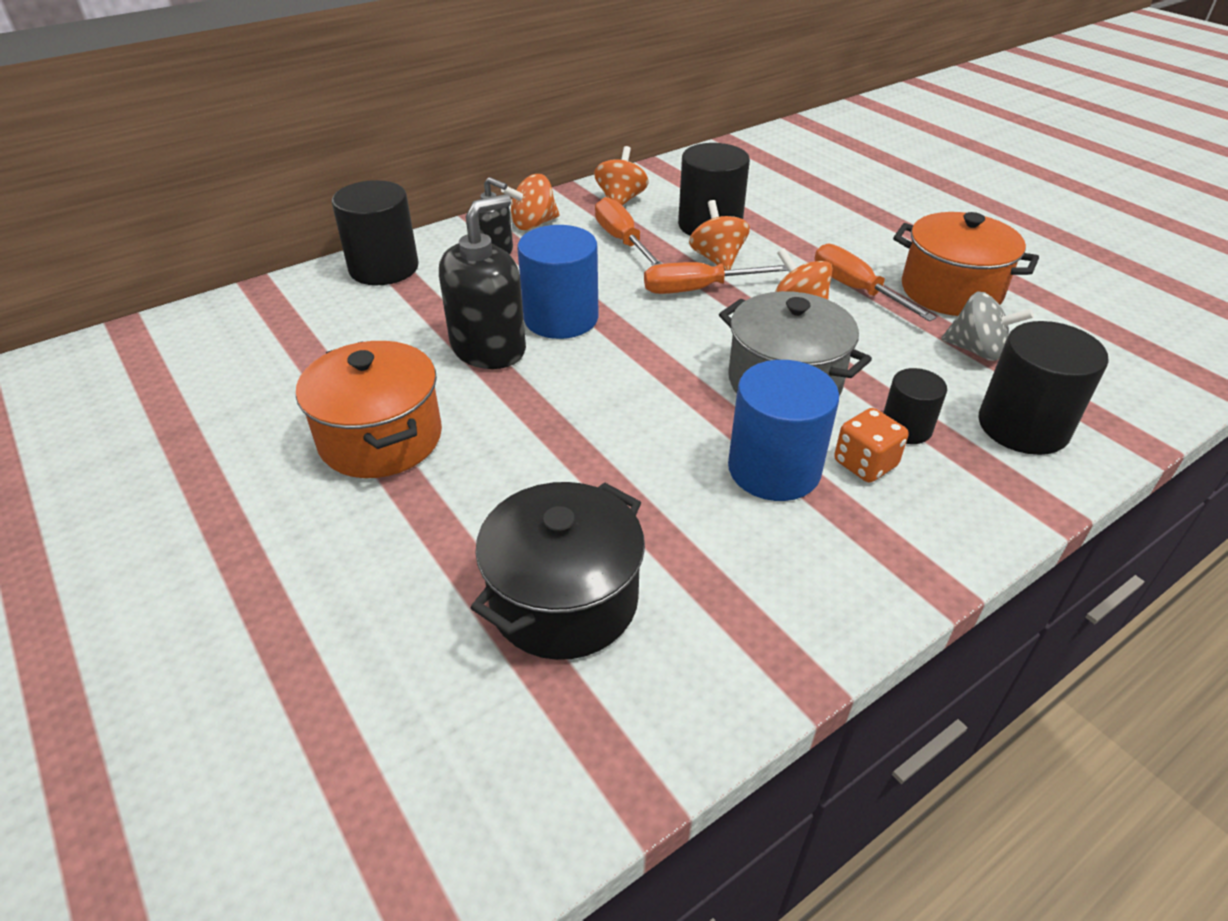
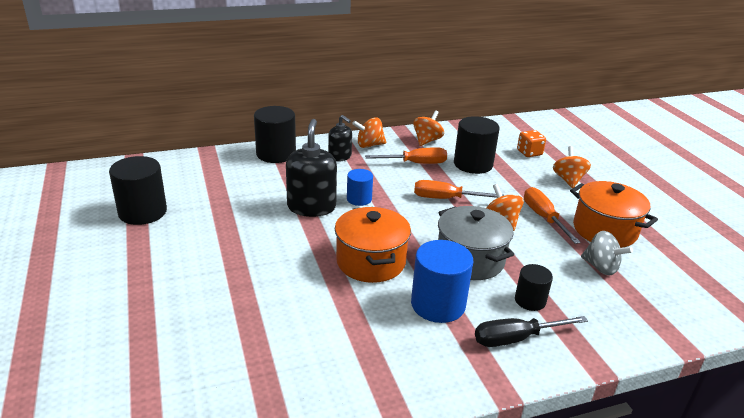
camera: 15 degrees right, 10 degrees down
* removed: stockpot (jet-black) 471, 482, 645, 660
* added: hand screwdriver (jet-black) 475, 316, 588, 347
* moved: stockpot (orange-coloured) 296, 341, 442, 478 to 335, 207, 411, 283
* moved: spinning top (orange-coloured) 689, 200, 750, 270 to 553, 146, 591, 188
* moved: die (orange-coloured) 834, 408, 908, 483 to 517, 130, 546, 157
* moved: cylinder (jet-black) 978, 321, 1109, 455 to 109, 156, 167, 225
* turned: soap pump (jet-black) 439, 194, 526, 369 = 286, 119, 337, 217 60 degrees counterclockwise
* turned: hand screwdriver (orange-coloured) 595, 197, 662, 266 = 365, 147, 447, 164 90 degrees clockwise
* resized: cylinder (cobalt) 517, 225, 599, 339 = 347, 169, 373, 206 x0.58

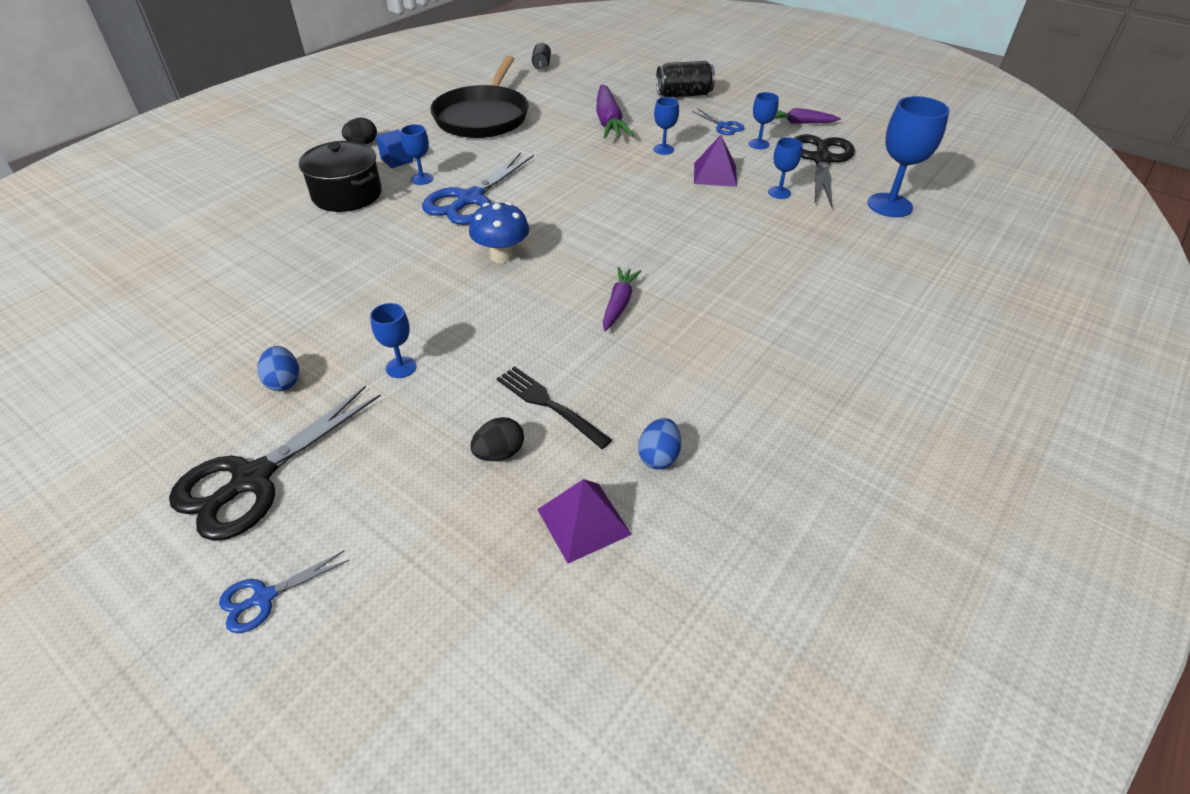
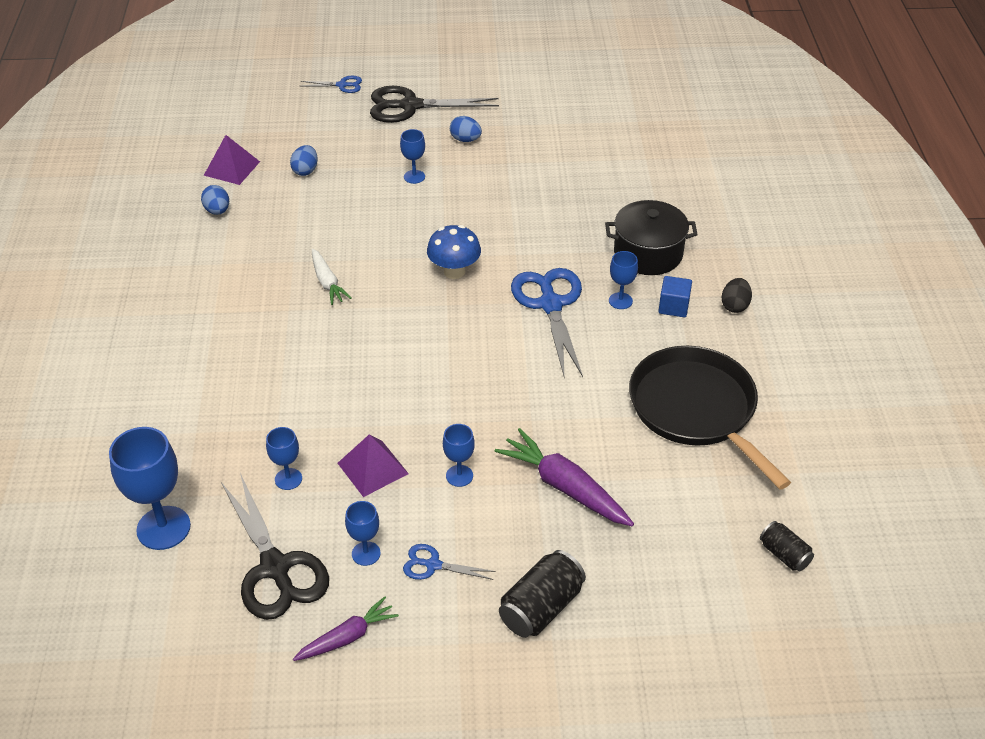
camera: 140 degrees right, 0 degrees up
* removed: dinner fork (jet-black) 497, 366, 612, 449
* recoloured: egg shape (jet-black) 470, 417, 524, 461 to egg shape (cobalt) 290, 145, 318, 176
* recoloured: root vegetable (royal purple) 603, 267, 641, 331 to root vegetable (snow-white) 312, 249, 352, 305
* turned: shears (jet-black) 169, 386, 381, 541 = 370, 86, 499, 123 90 degrees counterclockwise
* turned: shears (cobalt) 219, 551, 349, 633 = 300, 76, 362, 93 75 degrees clockwise

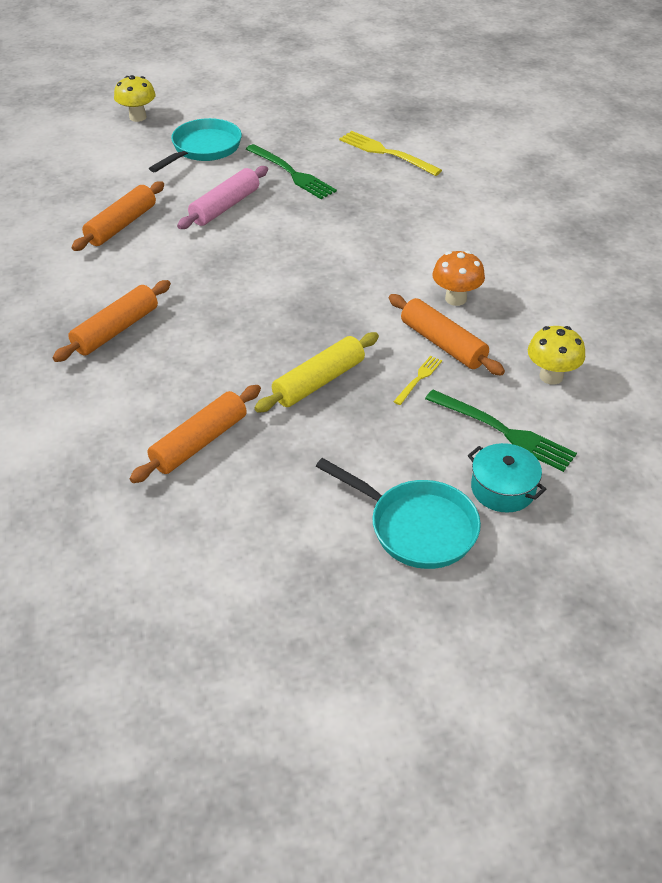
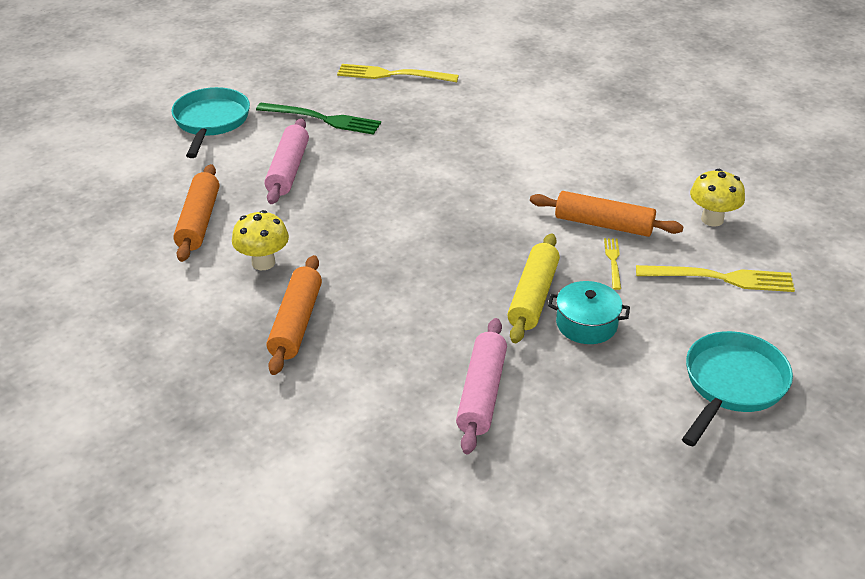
camera: 30 degrees left, 5 degrees down
* removed: mushroom (orange-coloured) 432, 251, 485, 306
* moved: mushroom (bright yellow) 114, 75, 156, 122 to 232, 210, 289, 270
* moved: stockpot (turquoise) 468, 443, 546, 513 to 548, 281, 630, 344
* recoloured: rolling pin (orange-coloured) 129, 385, 261, 483 to rolling pin (rose-pink) 456, 318, 507, 454
* recoloured: dinner fork (emerald) 425, 390, 577, 472 to dinner fork (bright yellow) 636, 265, 795, 292
* turned: skillet (turquoise) 316, 458, 481, 569 = 682, 331, 793, 446 60 degrees counterclockwise

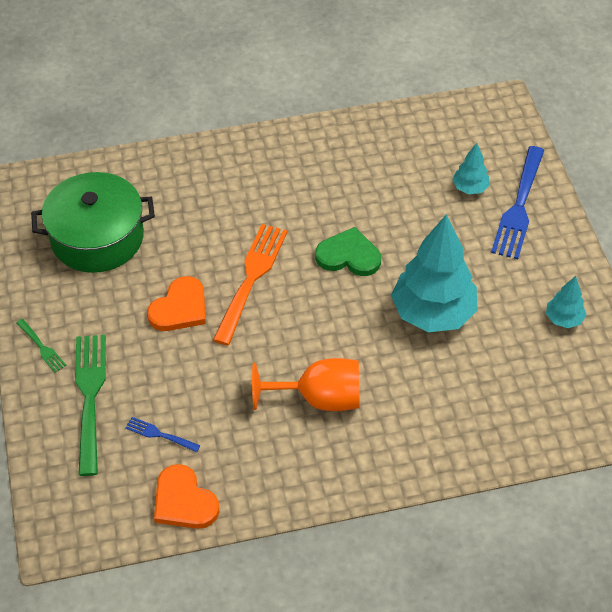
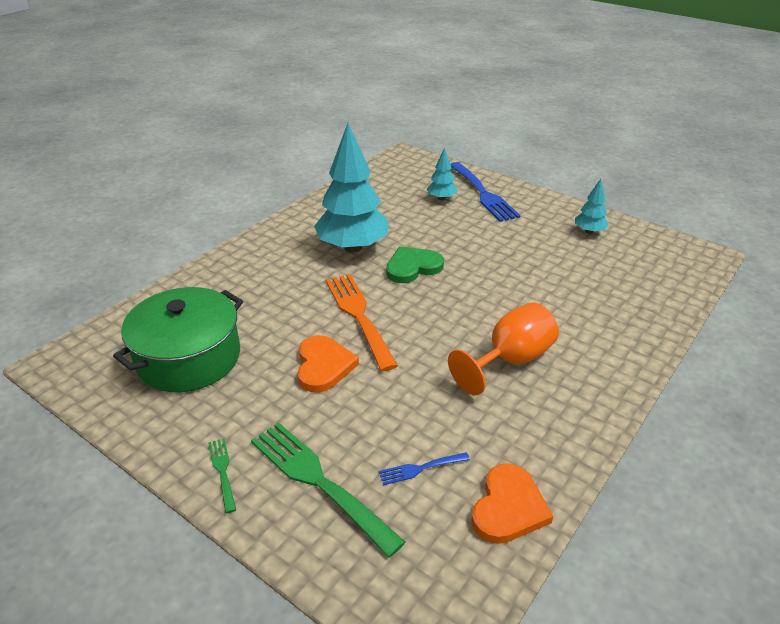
camera: 40 degrees left, 15 degrees down
* moved: fir tree (turquoise) 391, 215, 478, 332 to 314, 123, 389, 252
* turned: dinner fork (emerald) 16, 319, 67, 373 = 208, 438, 236, 513 120 degrees counterclockwise
* turned: heart (orange-coloured) 154, 464, 219, 529 = 471, 463, 553, 544 75 degrees counterclockwise

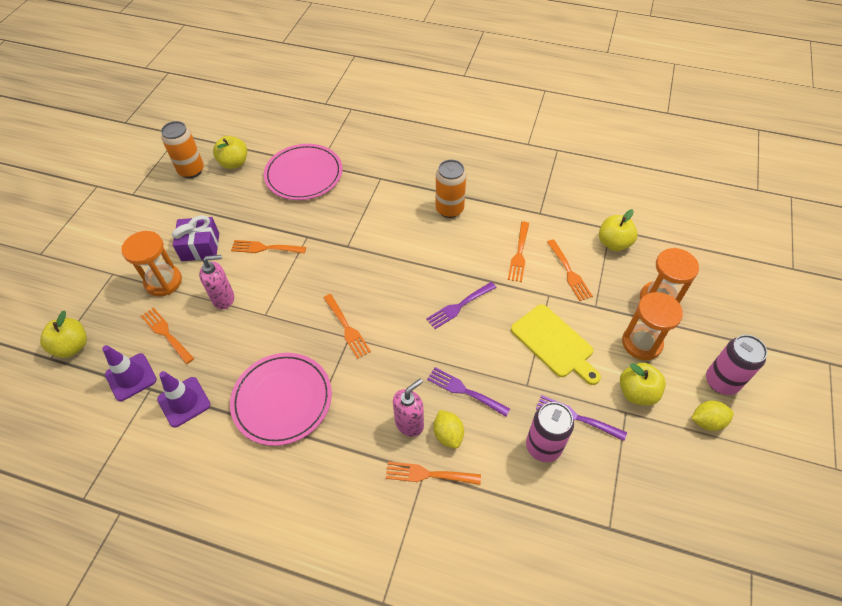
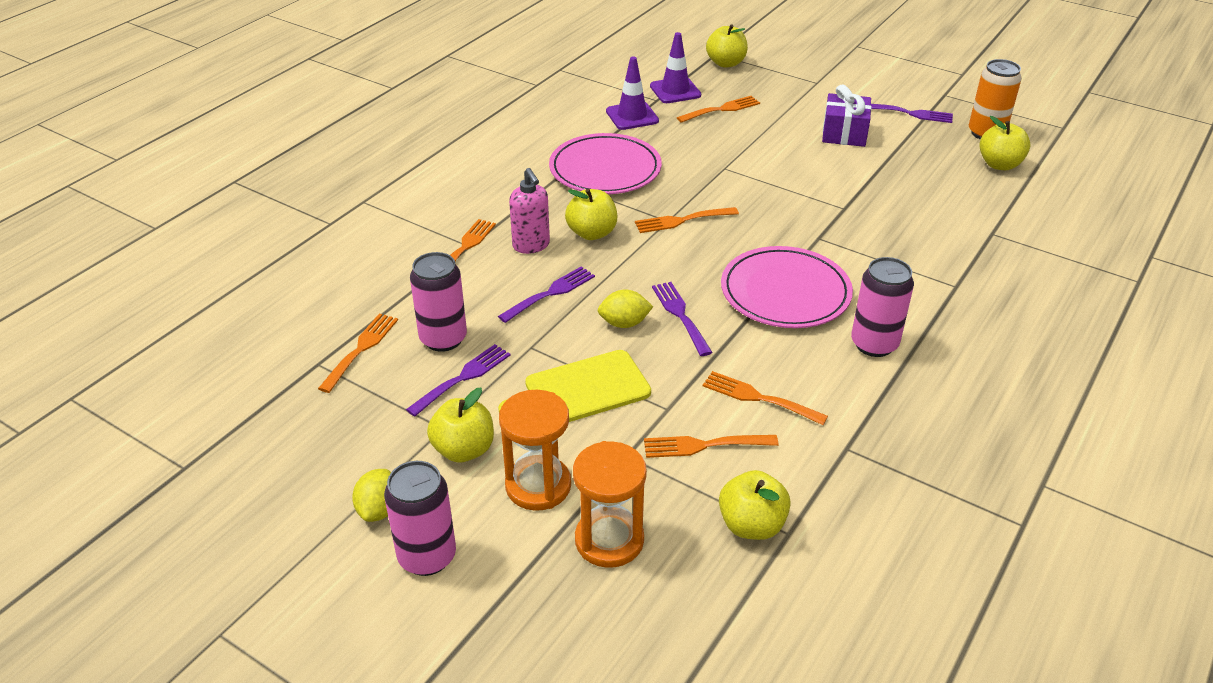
camera: 105 degrees right, 15 degrees down
* removed: sand timer (orange-coloured) 121, 231, 182, 296
* removed: soap pump (rose-pink) 199, 255, 234, 309
* added: apple fruit (bright yellow) 565, 189, 617, 240
* added: dinner fork (royal purple) 871, 104, 953, 123
* moved: dinner fork (orange-coloured) 231, 240, 306, 254 to 318, 313, 398, 393
* moved: flat dish (rose-pink) 264, 144, 342, 200 to 721, 246, 853, 328
* moved: citrus fruit (bright yellow) 433, 410, 464, 449 to 598, 290, 653, 328
* recoloured: tin (orange-coloured) 436, 160, 466, 218 to tin (rose-pink) 851, 257, 914, 357

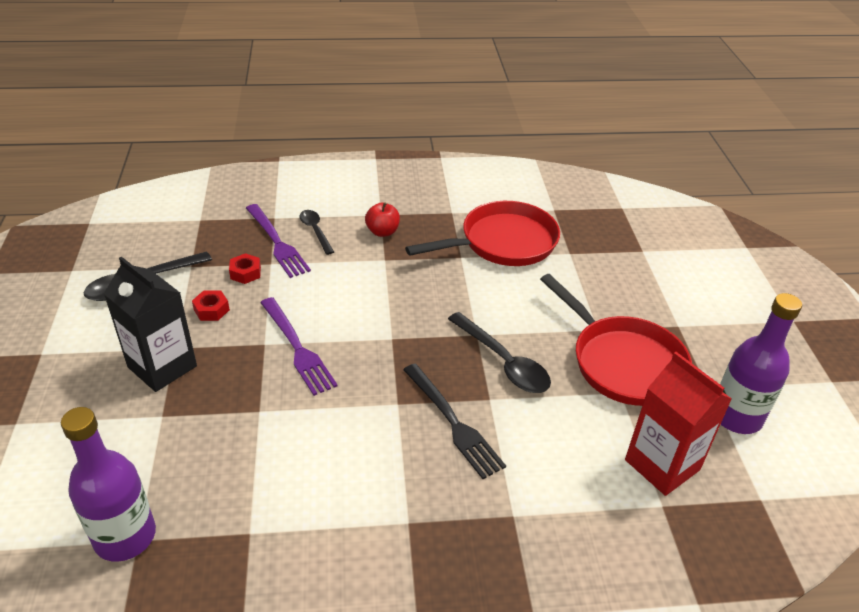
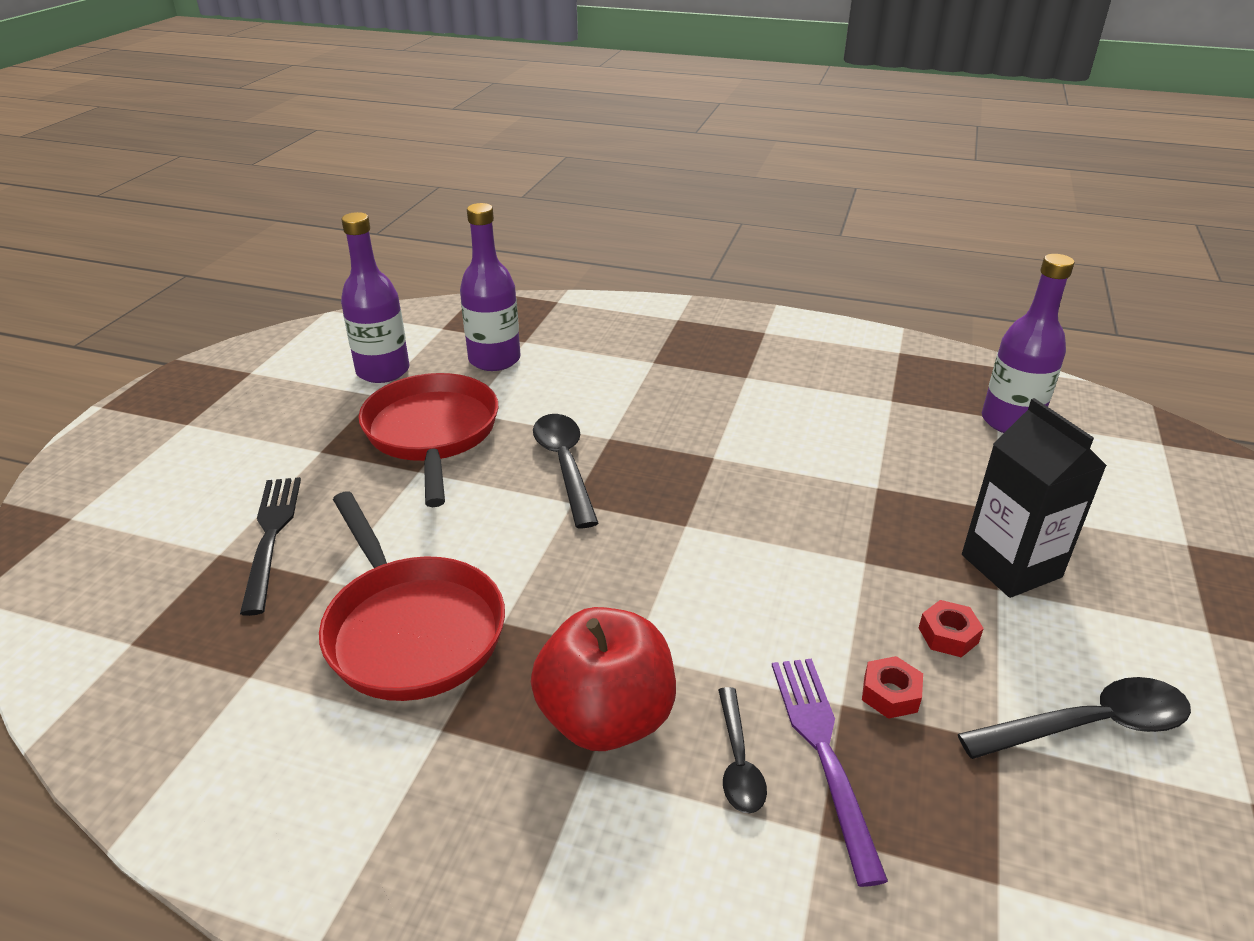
camera: 155 degrees left, 5 degrees down
* removed: dinner fork (royal purple) 260, 297, 338, 396
* moved: dinner fork (jet-black) 403, 364, 506, 479 to 240, 477, 301, 616
* replaced: carton (scarlet) 625, 352, 732, 496 to drink bottle (royal purple) 460, 203, 520, 371
* turned: skillet (scarlet) 405, 201, 560, 266 = 319, 491, 505, 701 120 degrees counterclockwise
* resized: apple fruit (scarlet) 365, 202, 400, 237 = 531, 607, 676, 751 x1.95

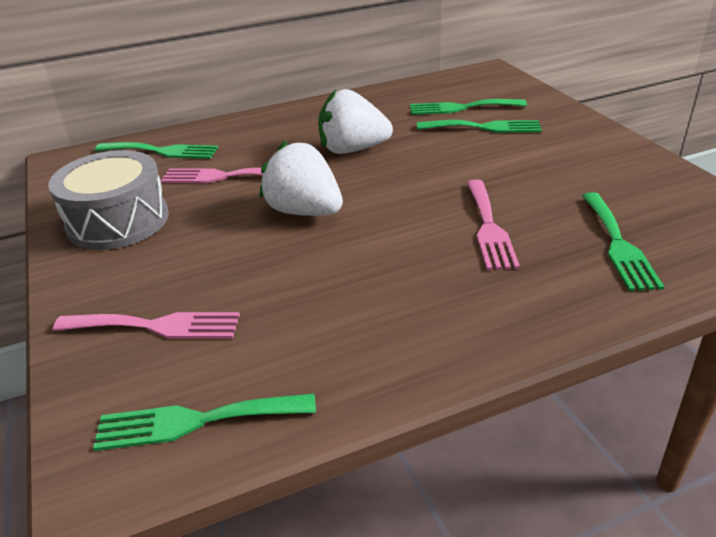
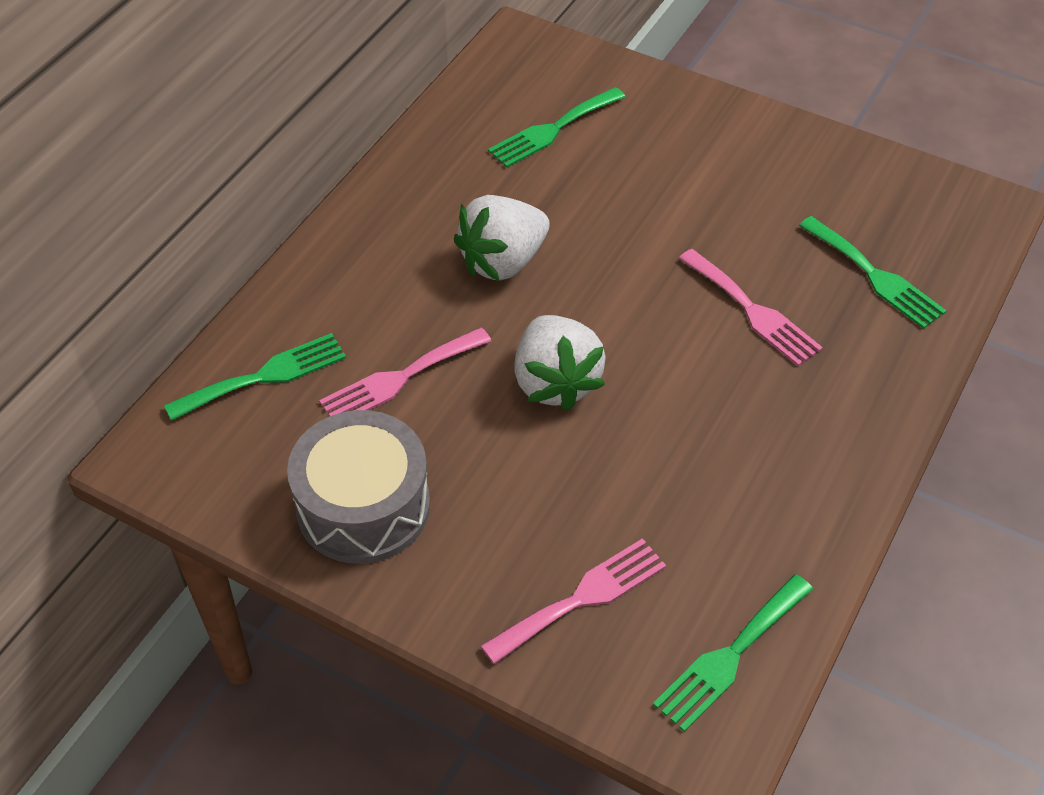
camera: 40 degrees left, 15 degrees up
* removed: dinner fork (emerald) 417, 120, 542, 133
* turned: strawberry (snow-white) 259, 140, 343, 216 = 514, 315, 605, 411 105 degrees counterclockwise

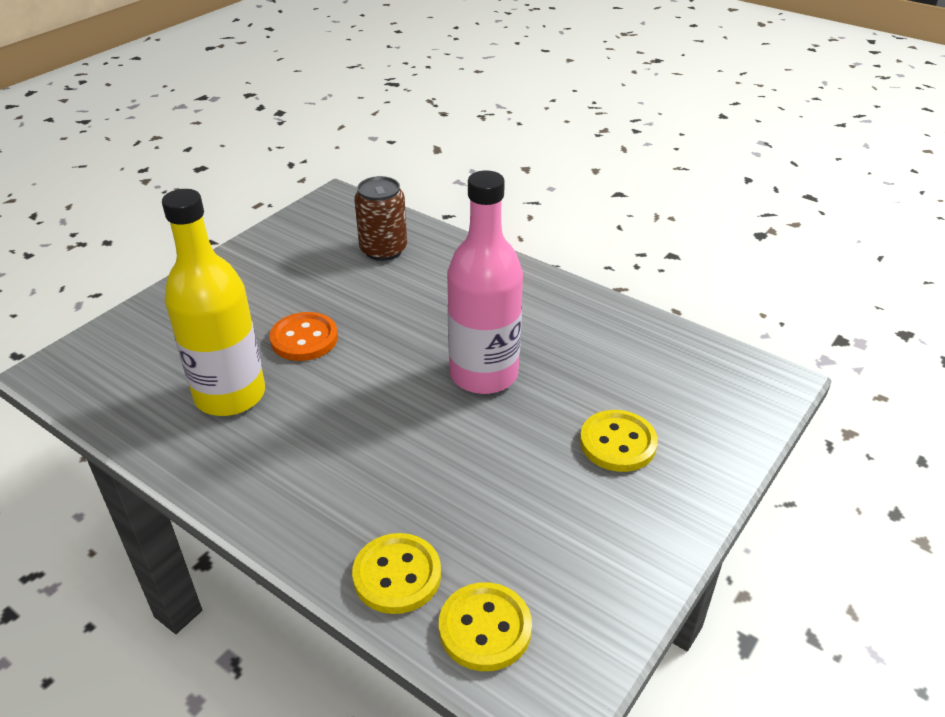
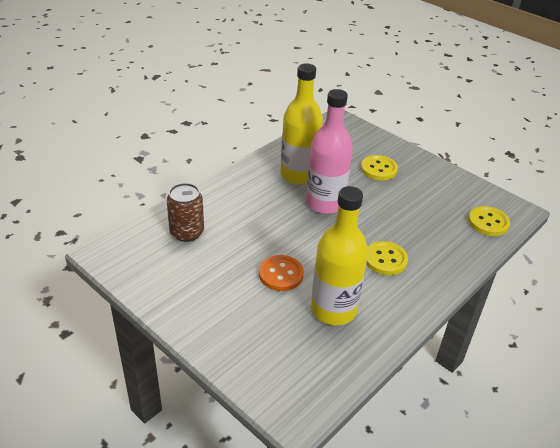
camera: 85 degrees left, 0 degrees up
* added: drink bottle (bright yellow) 281, 63, 323, 184
* moved: sewing button (bright yellow) 352, 533, 441, 614 to 366, 241, 408, 275

